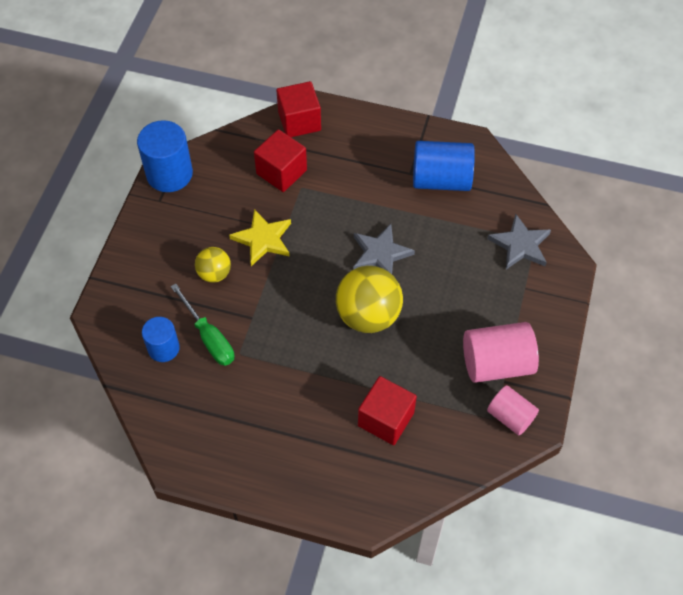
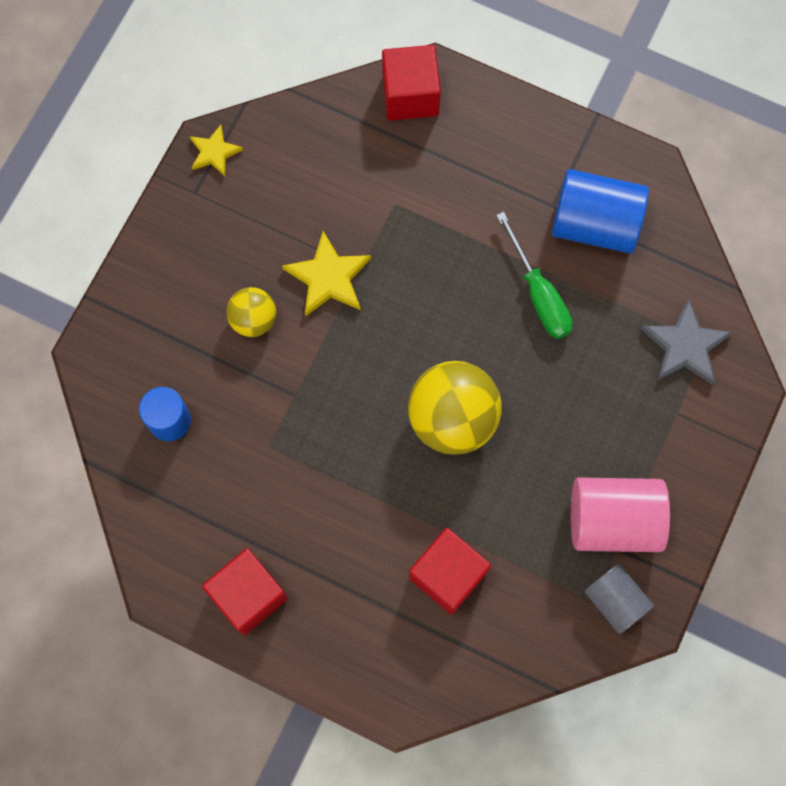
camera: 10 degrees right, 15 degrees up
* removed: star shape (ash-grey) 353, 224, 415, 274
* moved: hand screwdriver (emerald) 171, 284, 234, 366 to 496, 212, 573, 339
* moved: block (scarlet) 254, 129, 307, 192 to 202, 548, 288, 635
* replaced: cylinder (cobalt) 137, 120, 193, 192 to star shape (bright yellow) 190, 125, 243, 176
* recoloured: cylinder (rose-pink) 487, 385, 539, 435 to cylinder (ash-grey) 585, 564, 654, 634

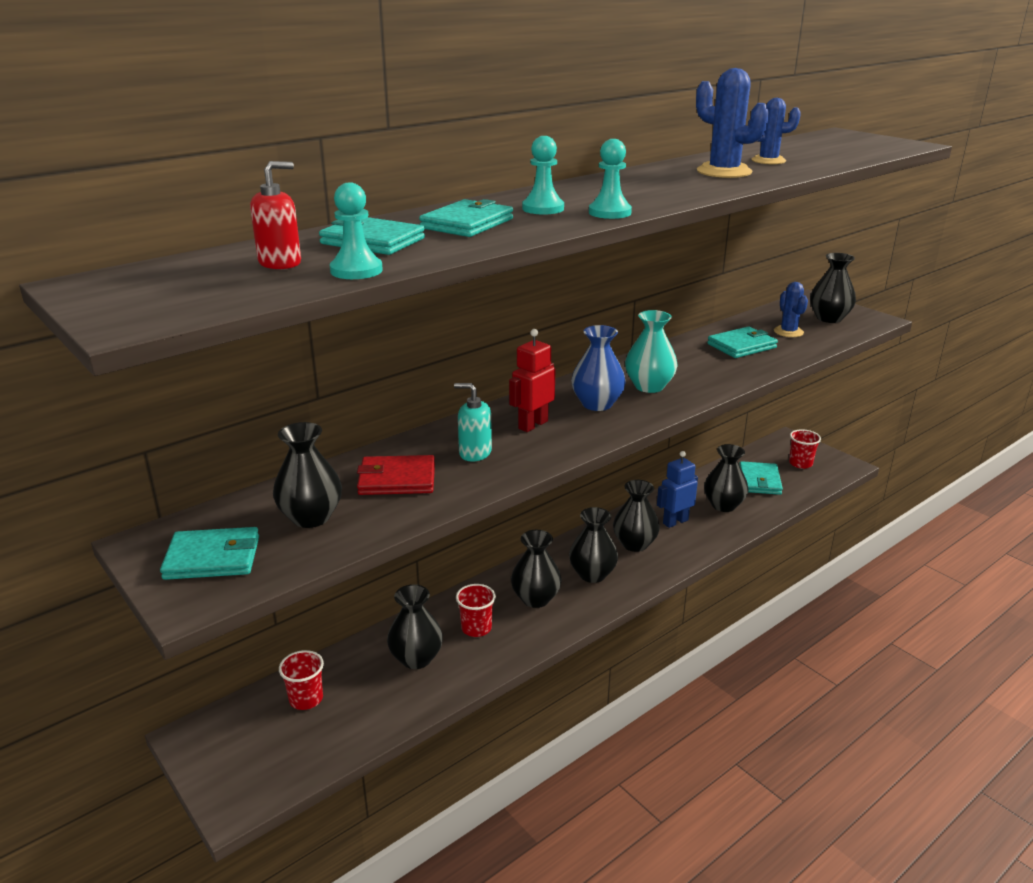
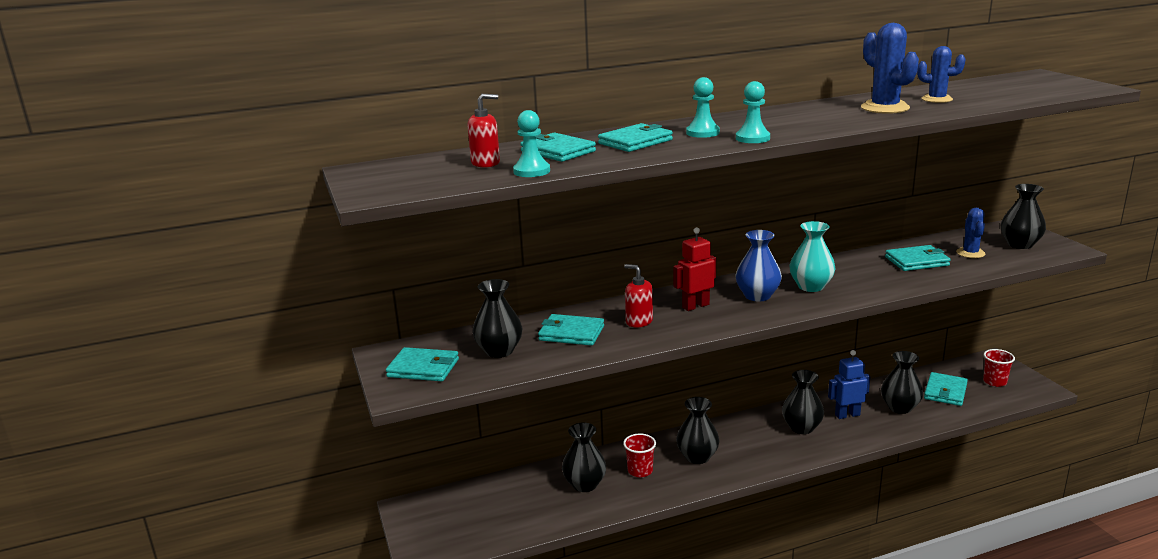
camera: 20 degrees right, 5 degrees down
* removed: beaker (scarlet) 279, 650, 324, 710
* removed: vase (jet-black) 569, 507, 618, 583
* recoloured: card wallet (scarlet) 357, 455, 435, 495 to card wallet (turquoise) 538, 314, 604, 346
* recoloured: soap pump (turquoise) 454, 383, 492, 462 to soap pump (scarlet) 624, 264, 653, 327

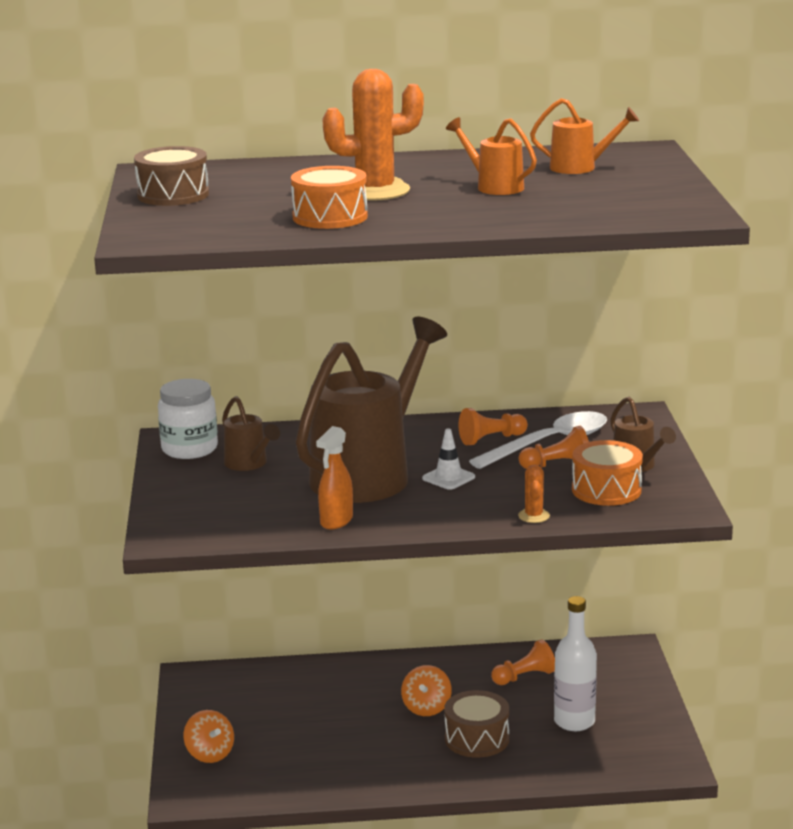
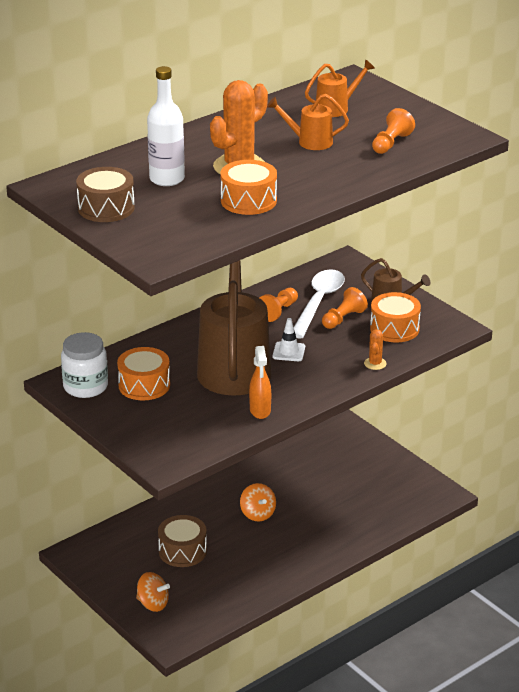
camera: 35 degrees left, 10 degrees up
* moved: snare drum (russet) 444, 690, 509, 758 to 158, 515, 207, 567
* moved: game pawn (orange-coloured) 491, 639, 555, 685 to 372, 108, 415, 154
* moved: drink bottle (snow-white) 554, 596, 597, 731 to 147, 66, 185, 186
* replaced: watering can (russet) 222, 396, 280, 471 to snare drum (orange-coloured) 117, 347, 170, 400
* turned: prickly plant (orange-coloured) 518, 464, 550, 523 = 364, 329, 387, 370 45 degrees clockwise

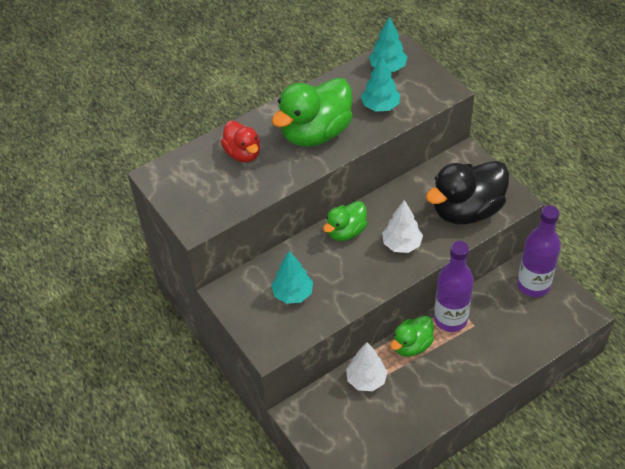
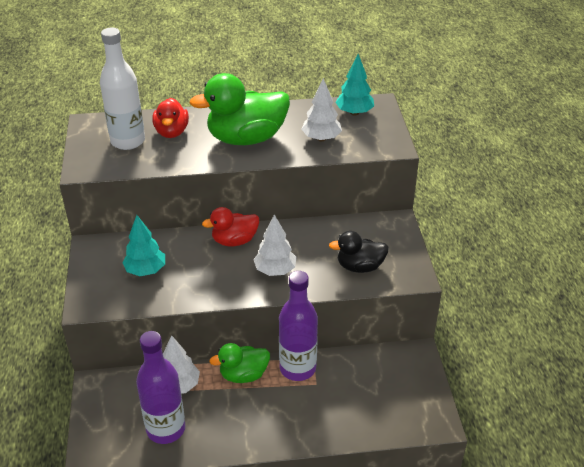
camera: 25 degrees right, 10 degrees down
* added: drink bottle (snow-white) 100, 27, 145, 150
* moved: drink bottle (royal purple) 517, 205, 561, 297 to 136, 331, 186, 444
* recoloured: rubber duck (emerald) 323, 201, 367, 241 to rubber duck (scarlet) 202, 207, 259, 246
* recoloured: fir tree (turquoise) 361, 55, 400, 112 to fir tree (snow-white) 301, 78, 342, 141
* resized: rubber duck (jet-black) 426, 161, 509, 225 = 329, 231, 389, 273 x0.57

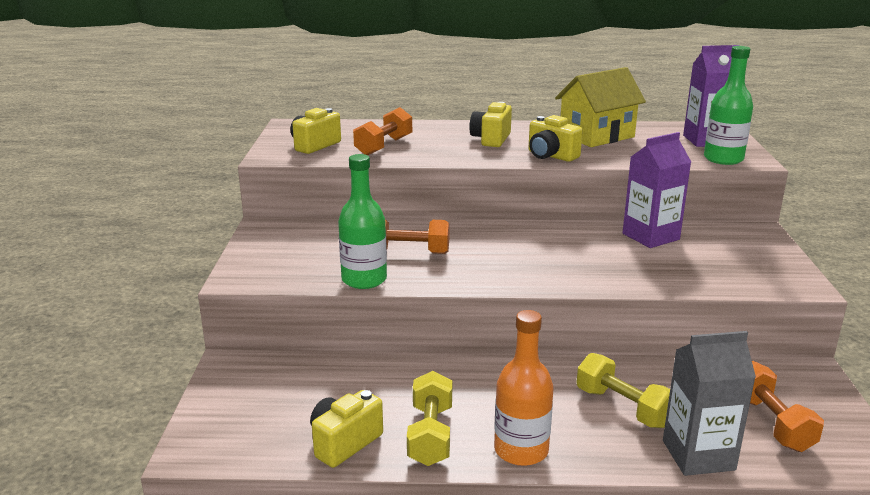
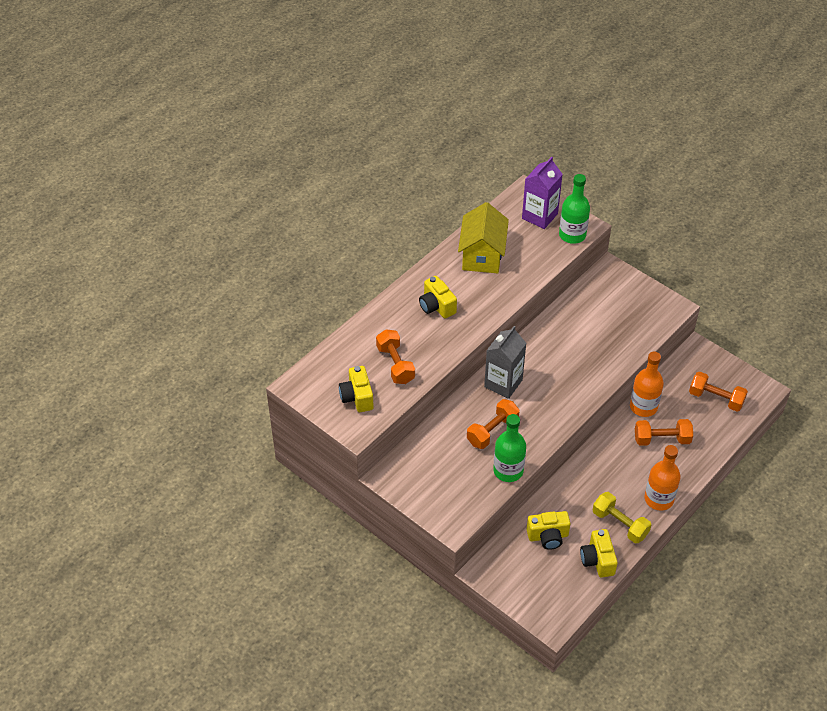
camera: 50 degrees left, 25 degrees up
* removed: carton (royal purple) 623, 132, 691, 248
* added: drink bottle (orange-coloured) 630, 351, 664, 417
* moved: camera (bright yellow) 529, 115, 583, 162 to 527, 511, 570, 550
* moved: carton (ash-grey) 663, 331, 756, 476 to 484, 326, 526, 399
* recoloured: free weight (bright yellow) 576, 353, 670, 428 to free weight (orange-coloured) 635, 419, 693, 446

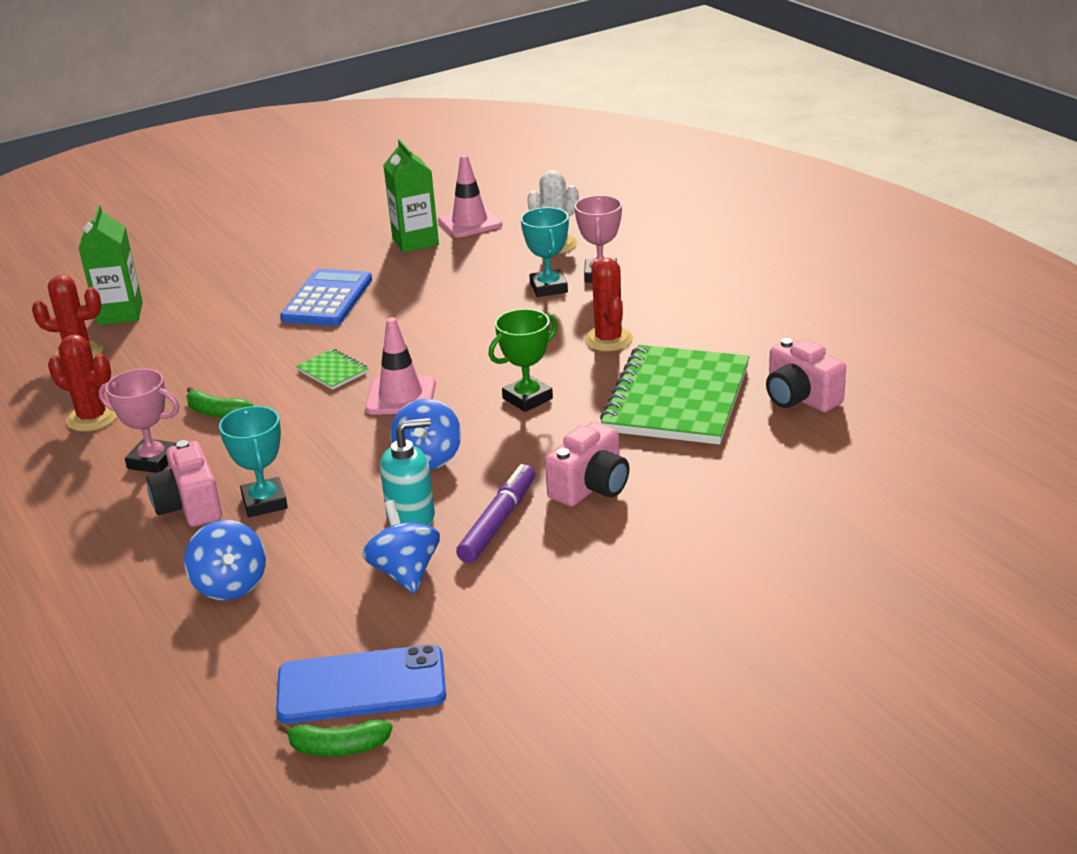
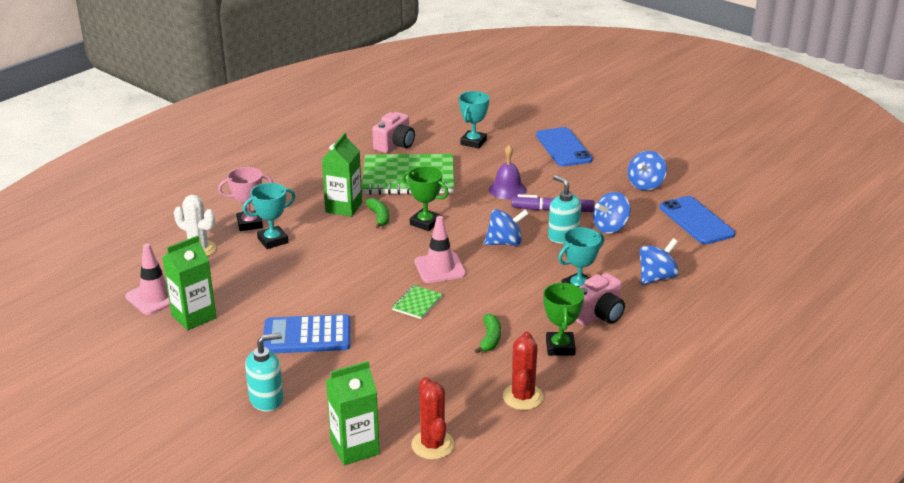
camera: 110 degrees left, 0 degrees up
* added: soap pump (turquoise) 245, 333, 284, 411
* added: trophy (turquoise) 459, 91, 489, 148
* added: smartphone (cobalt) 536, 127, 593, 167
* added: spinning top (cobalt) 628, 151, 667, 191
* moved: banana (emerald) 278, 720, 393, 757 to 365, 198, 389, 229
* replaced: camera (rose-pink) 545, 422, 630, 507 to hand bell (royal purple) 489, 145, 527, 200
* replaced: prickly plant (scarlet) 584, 258, 633, 351 to carton (emerald) 322, 132, 362, 217
* recoloured: trophy (rose-pink) 99, 369, 179, 473 to trophy (emerald) 543, 282, 584, 356

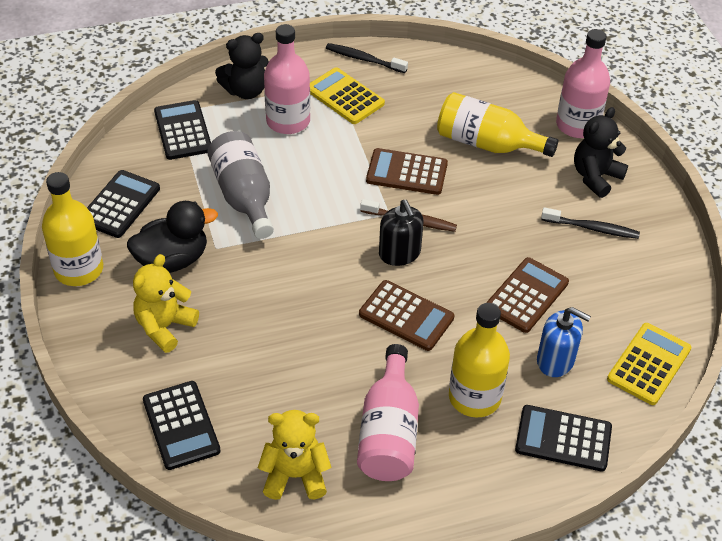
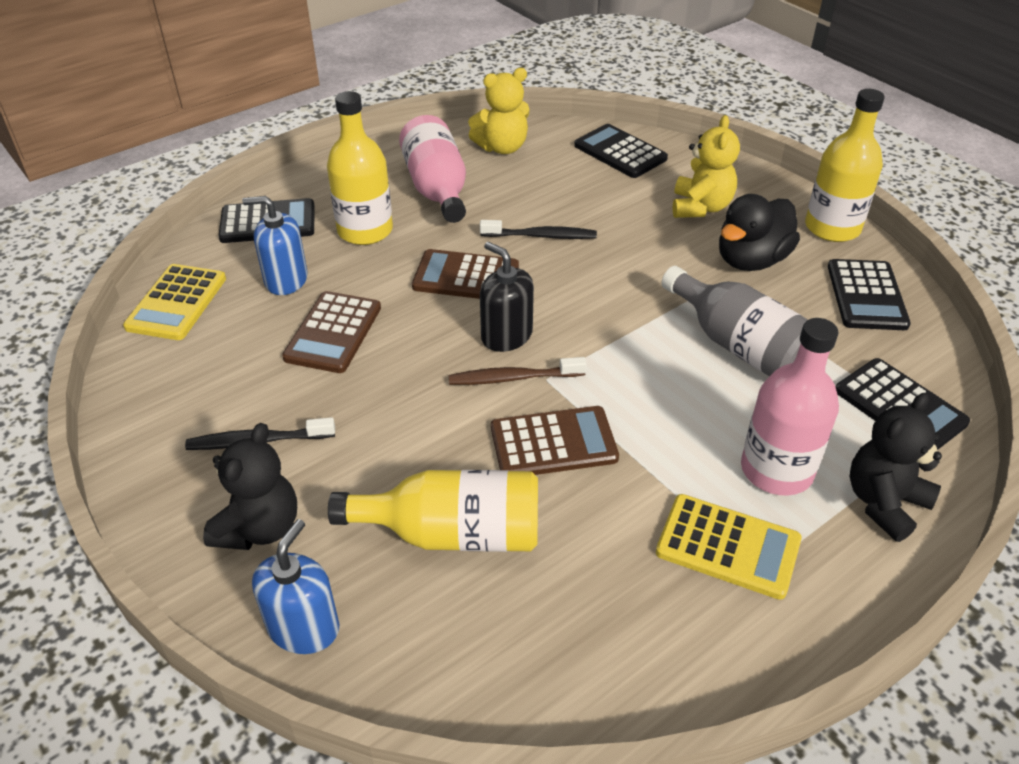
camera: 160 degrees right, 5 degrees down
* moved: tooth brush (jet-black) 326, 43, 408, 73 to 480, 220, 597, 239
* replaced: drink bottle (rose-pink) 556, 29, 610, 138 to soap pump (cobalt) 252, 519, 339, 654

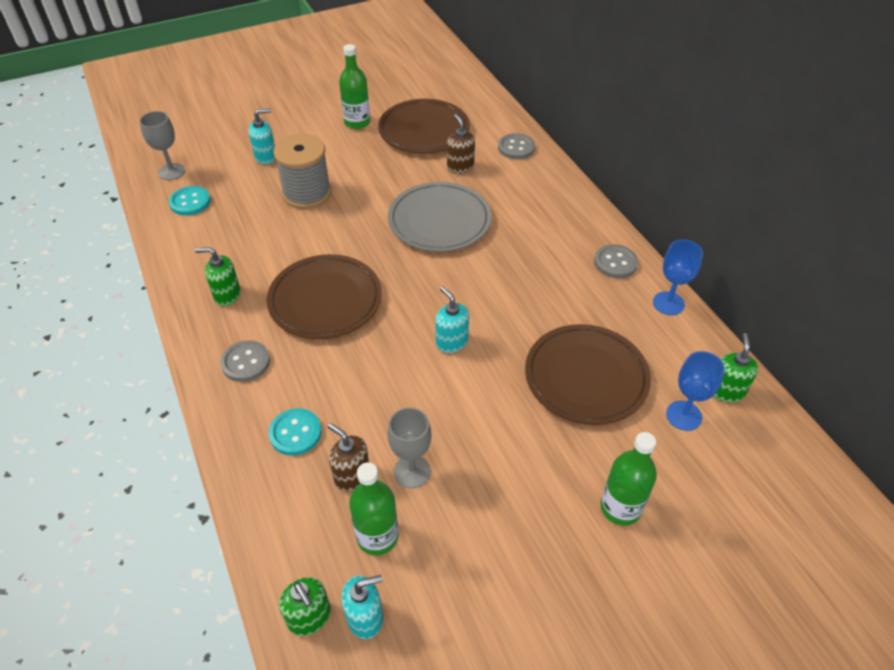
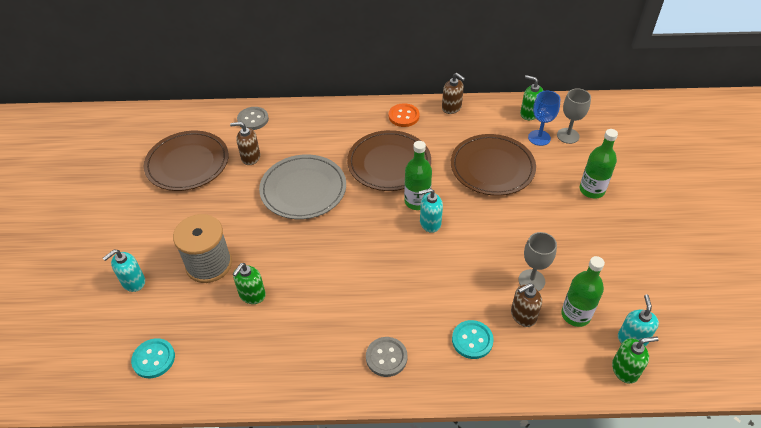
camera: 65 degrees left, 0 degrees up
* moved: chalice (ash-grey) 140, 111, 186, 180 to 557, 88, 591, 144
* moved: soap pump (emerald) 195, 247, 241, 306 to 233, 263, 266, 304
* moved: flat dish (russet) 267, 254, 382, 339 to 347, 130, 431, 191
* moved: drink bottle (emerald) 339, 44, 370, 129 to 404, 141, 432, 210
* replaced: chalice (cobalt) 653, 240, 703, 315 to soap pump (russet) 442, 73, 465, 114
* recoloured: sewing button (ash-grey) 594, 244, 638, 278 to sewing button (orange-coloured) 389, 103, 419, 127
* turned: soap pump (turquoise) 248, 108, 276, 165 = 103, 250, 145, 292 135 degrees counterclockwise

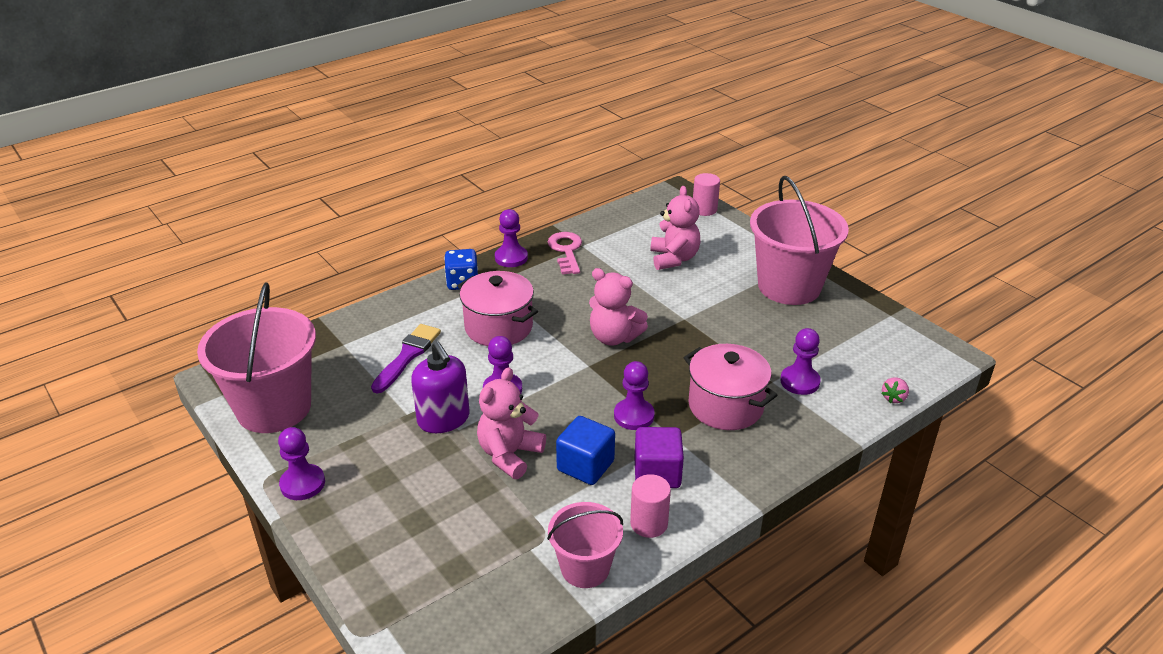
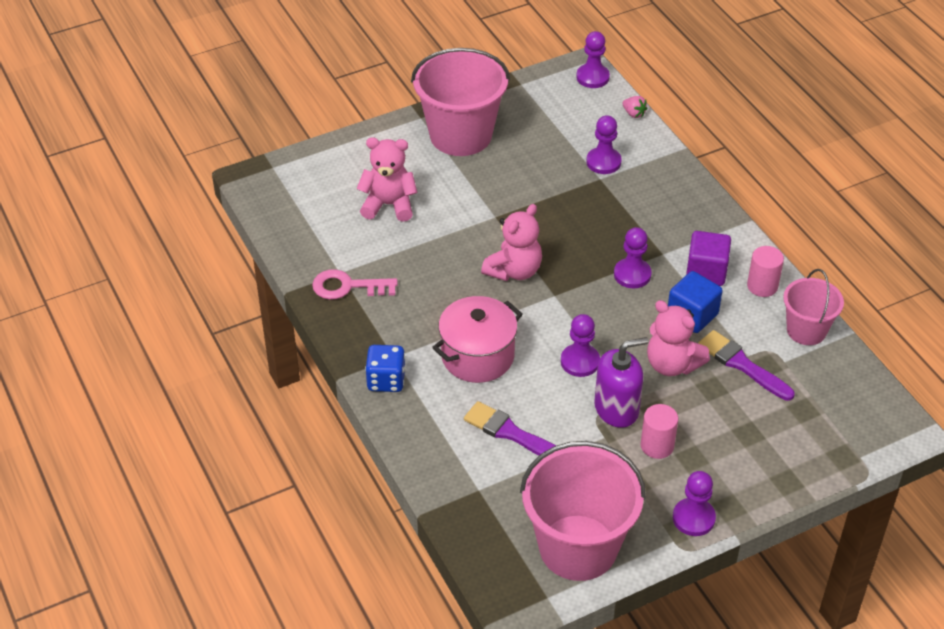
camera: 80 degrees left, 10 degrees up
* removed: stockpot (rose-pink) 684, 344, 778, 430
* added: brush (royal purple) 698, 330, 795, 401
* moved: game pawn (royal purple) 495, 209, 528, 267 to 576, 31, 610, 88
* moved: cylinder (rose-pink) 693, 173, 720, 216 to 640, 404, 678, 459

